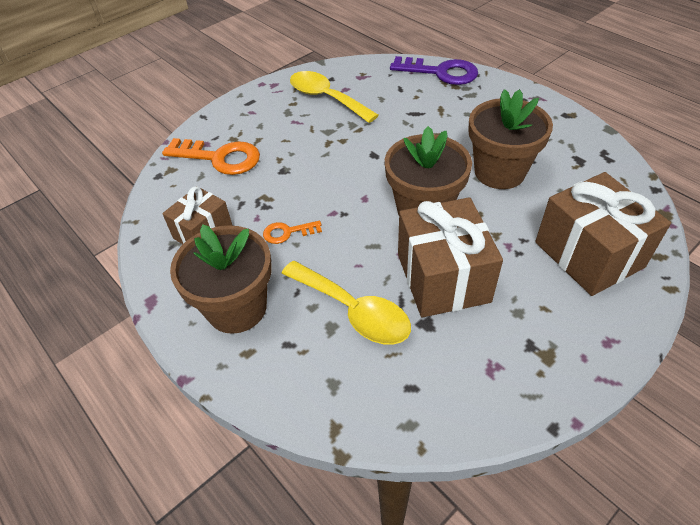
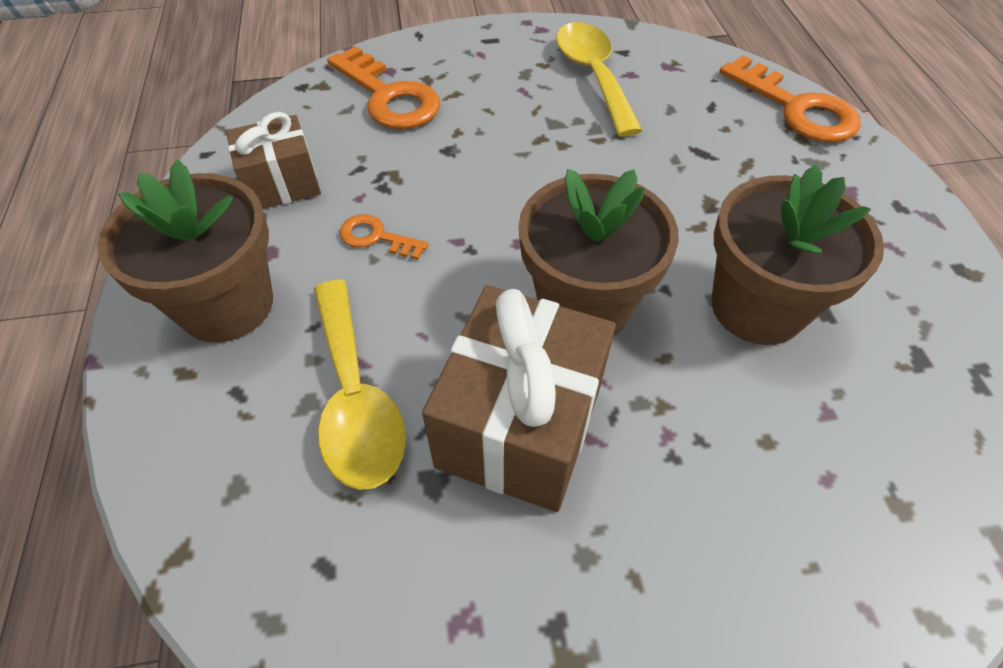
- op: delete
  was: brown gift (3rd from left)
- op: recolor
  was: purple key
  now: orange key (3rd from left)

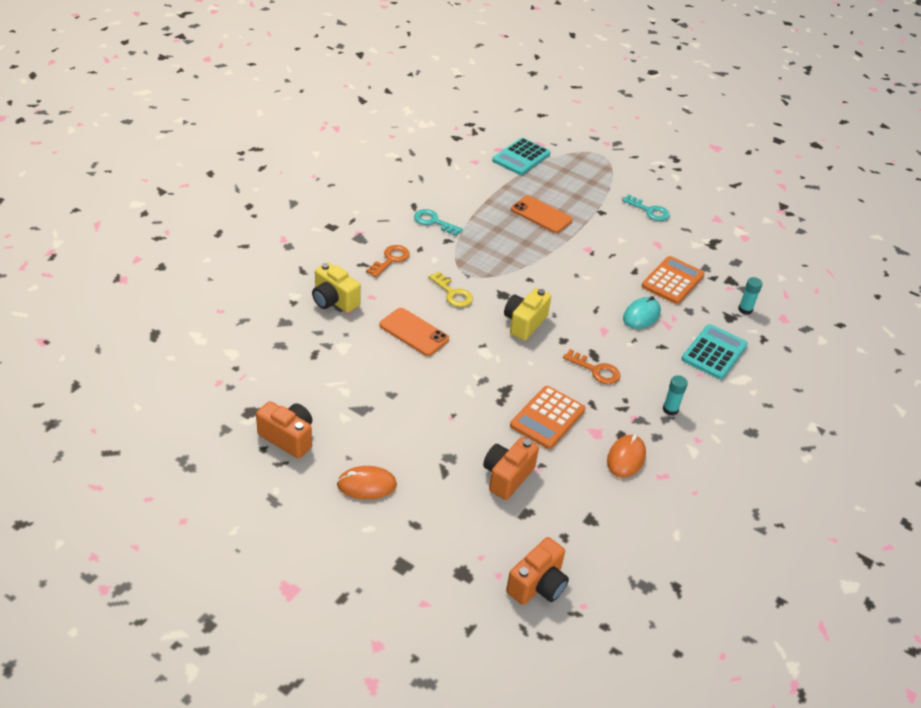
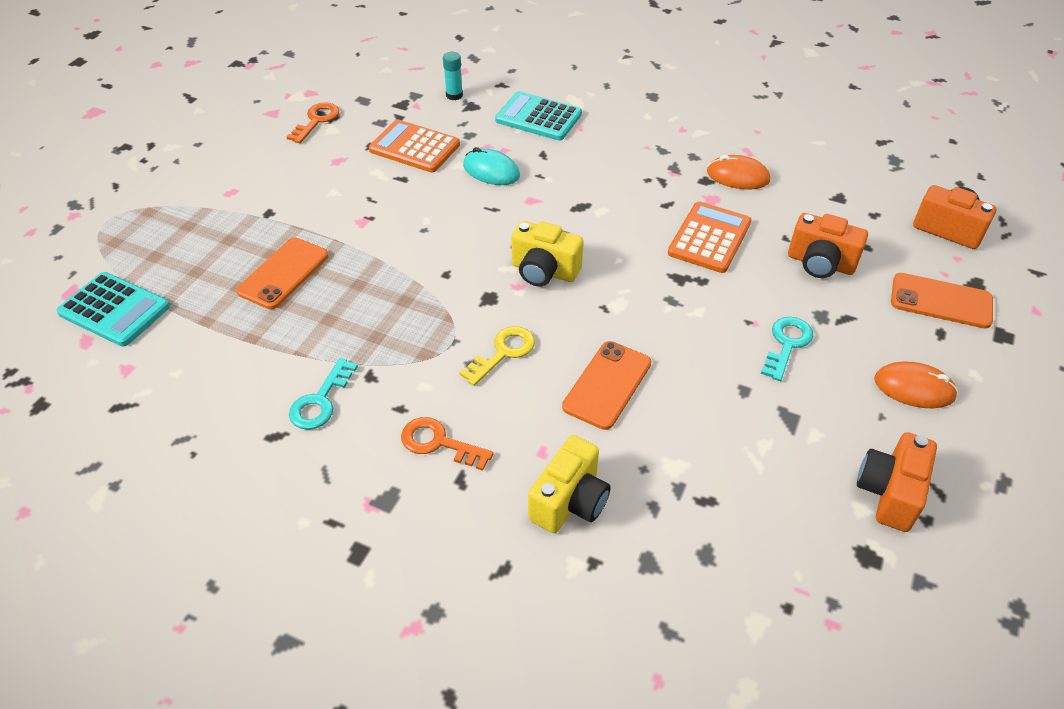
- op: delete
  was: turquoise glue stick (1st from left)
- op: insert
  now: orange phone (3rd from left)
- op: move
  was: orange key (2nd from left in the first image)
  now: orange key (1st from left)
- op: move
  was: turquoise key (2nd from left)
- op: rotate
  was: orange mouse (1st from left in the first image)
  clockwise: -60
- op: rotate
  was: orange calculator (1st from left in the first image)
  clockwise: -90

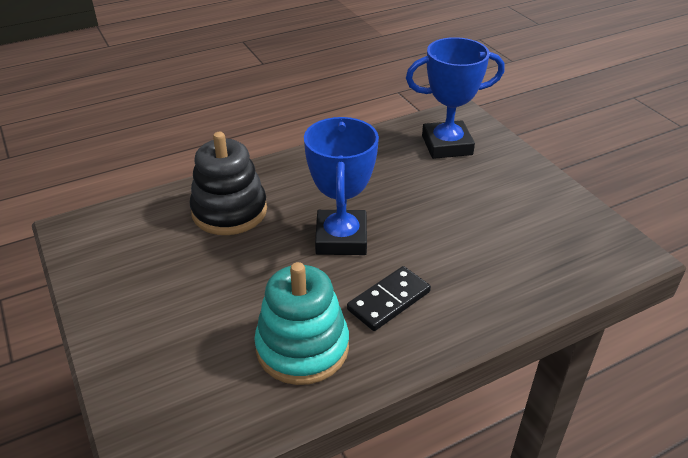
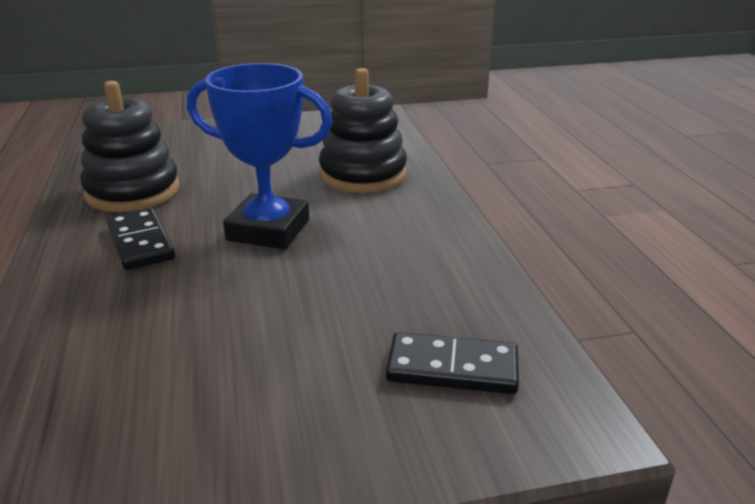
- op: replace
  was: blue trophy (2nd from left)
  now: black domino (2nd from left)
- op: recolor
  was: turquoise stacking toy
  now: black stacking toy (1st from left)

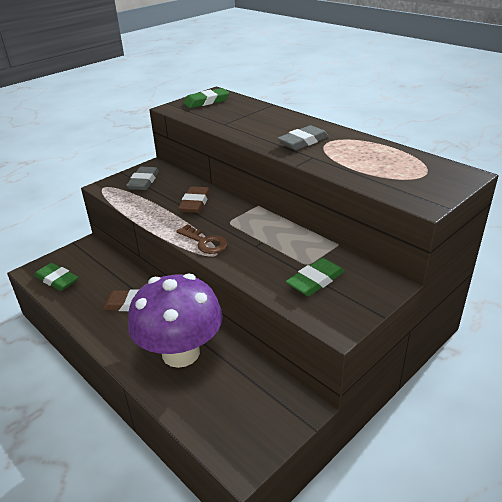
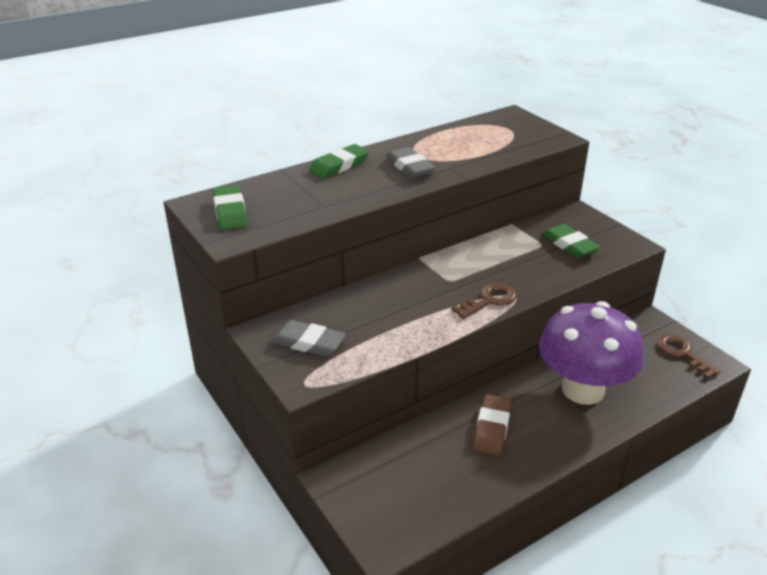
- op: delete
  was: brown eraser (2nd from left)
- op: insert
  now: brown key (2nd from left)
- op: move
  was: green eraser (1st from left in the first image)
  now: green eraser (2nd from left)

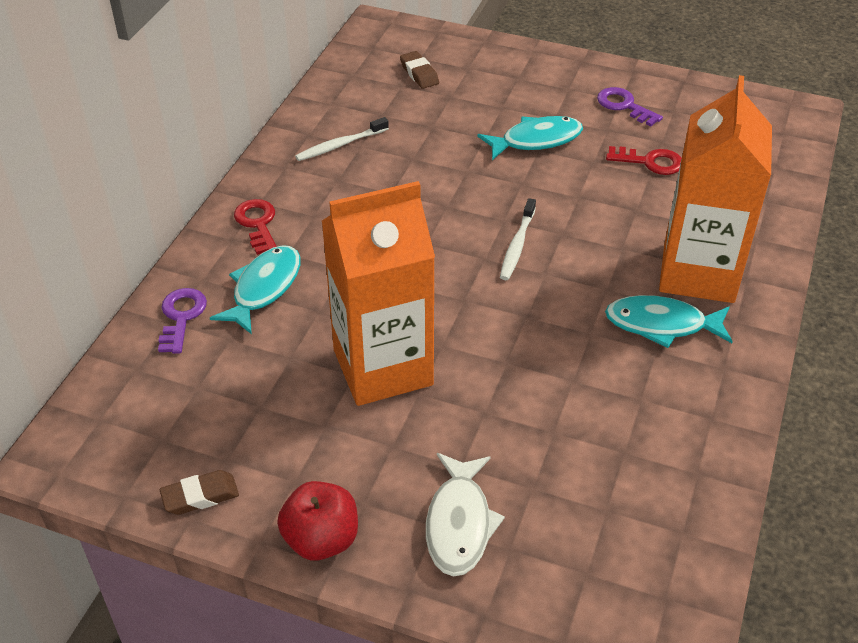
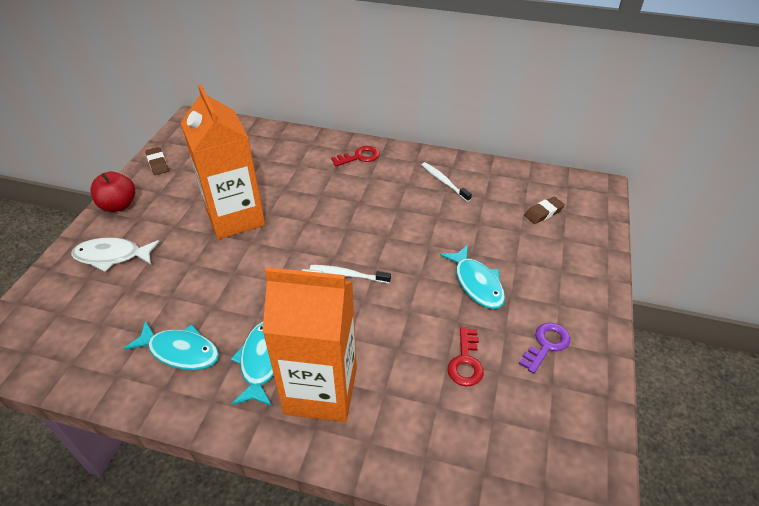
- op: delete
  was: purple key (1st from left)
- op: move
  was: turquoise fish (1st from left)

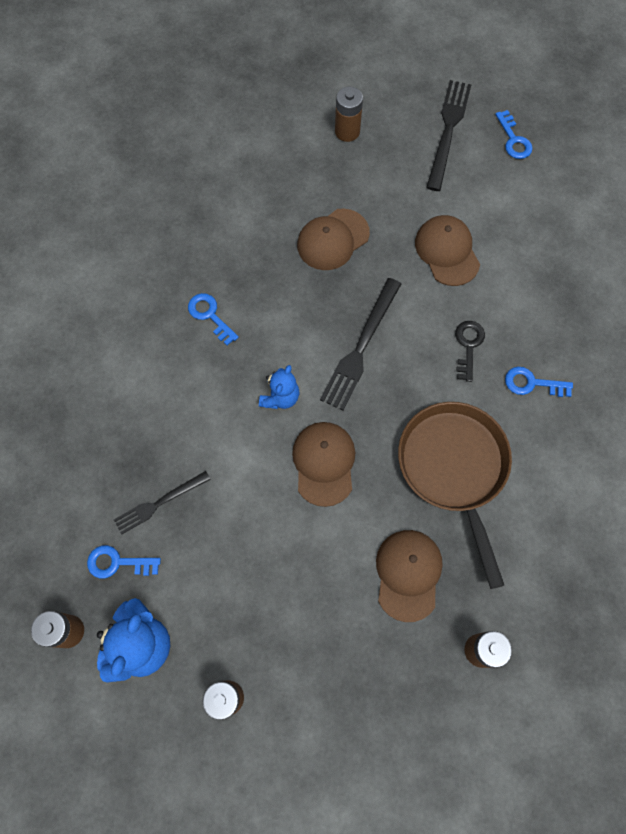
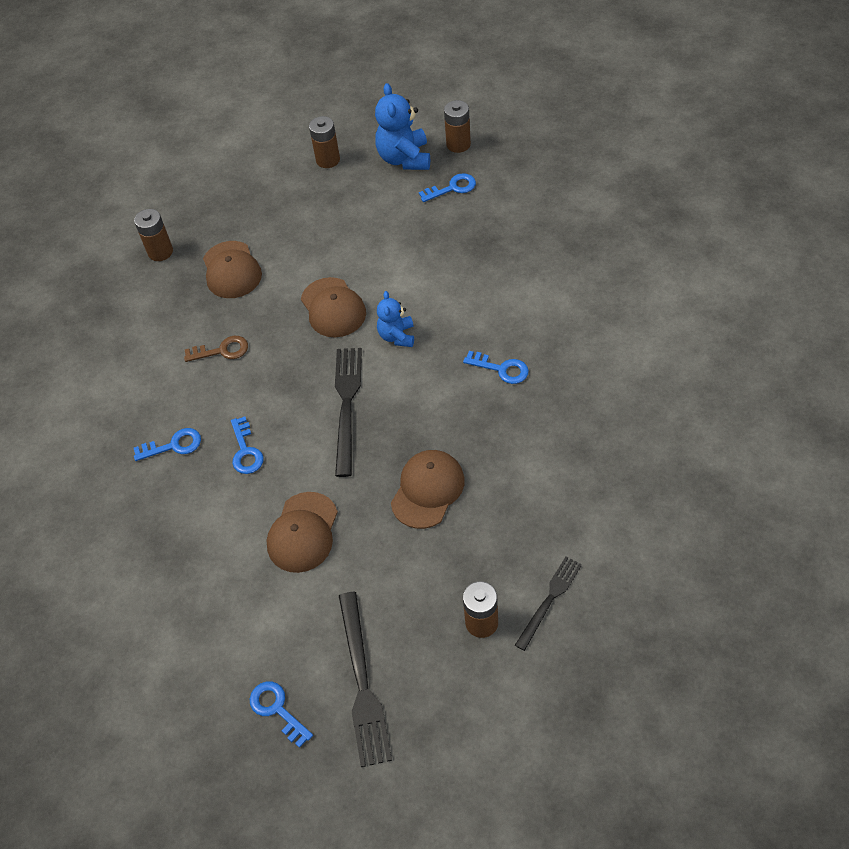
- op: move
  was: black fork (1st from left in the first image)
  now: black fork (3rd from left)
- op: replace
  was: brown pan
  now: brown key
- op: recolor
  was: black key
  now: blue key (2nd from left)
- op: rotate
  was: brown cap (4th from left in the first image)
  clockwise: 60

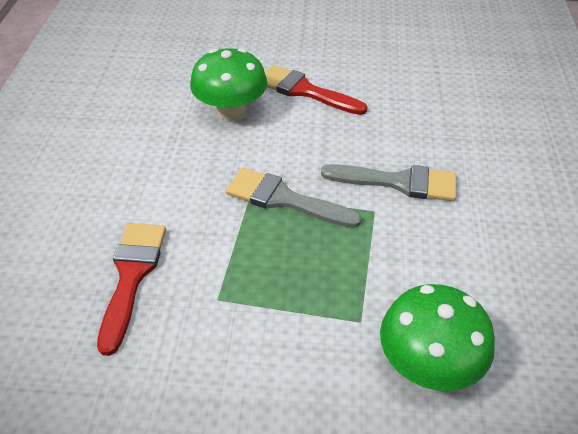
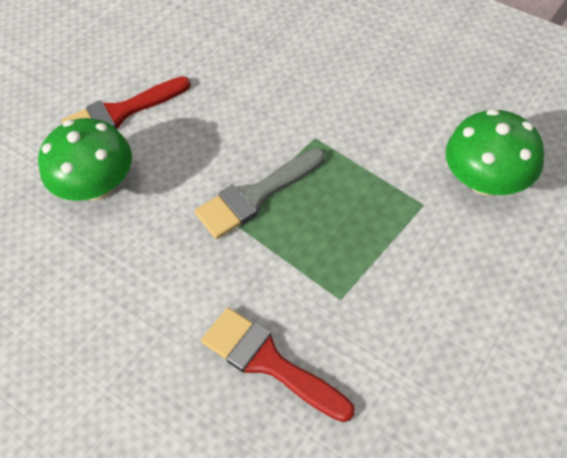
- op: delete
  was: grey brush (2nd from left)

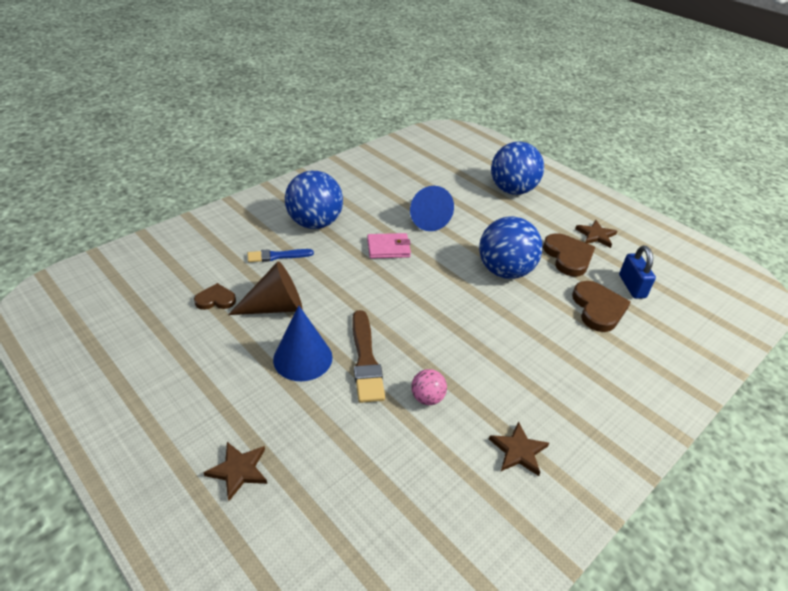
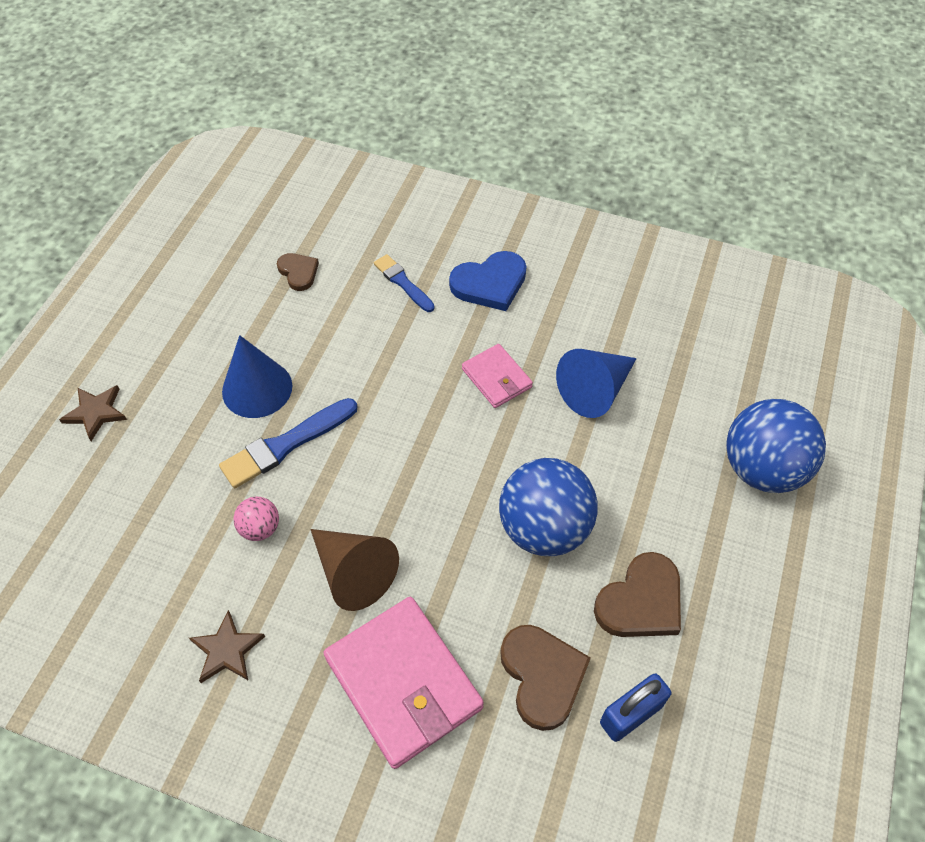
- op: delete
  was: brown star (3rd from left)
- op: insert
  now: pink wallet (1st from left)
- op: move
  was: brown cone
- op: replace
  was: blue ball (1st from left)
  now: blue heart
- op: recolor
  was: brown brush
  now: blue brush (1st from left)
- op: rotate
  was: brown heart (3rd from left in the first image)
  clockwise: -75

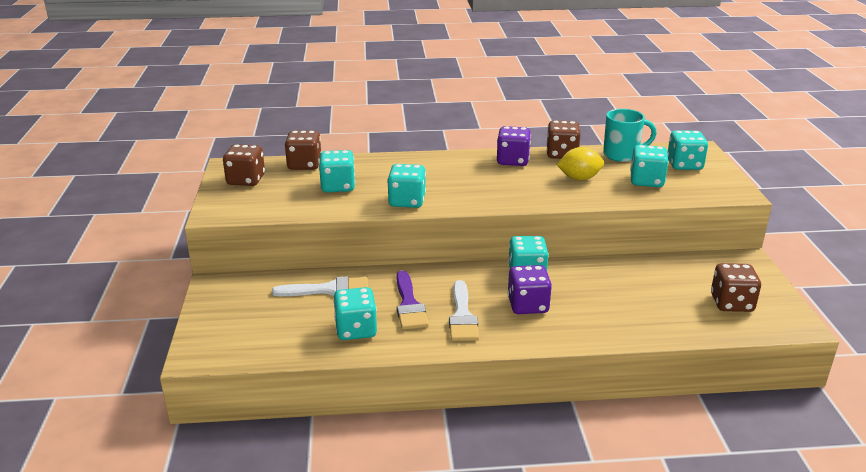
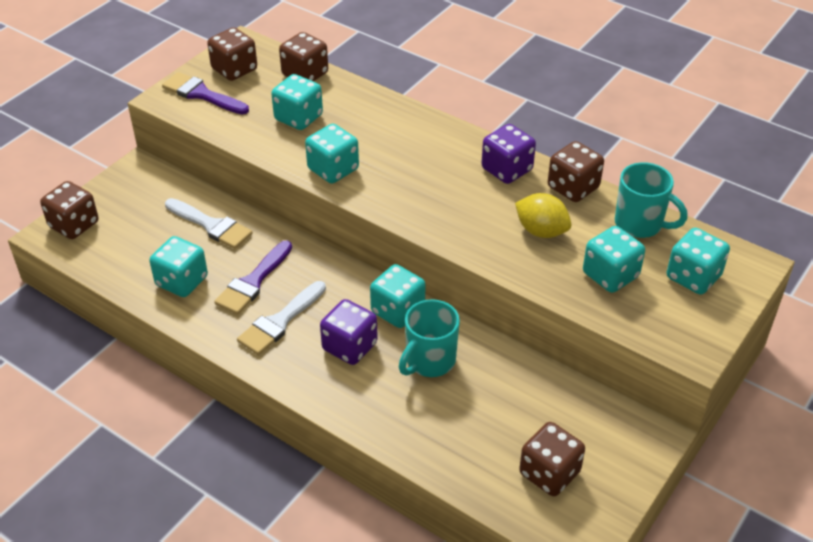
- op: insert
  now: brown dice (1st from left)
- op: insert
  now: purple brush (1st from left)
- op: insert
  now: turquoise mug (1st from left)

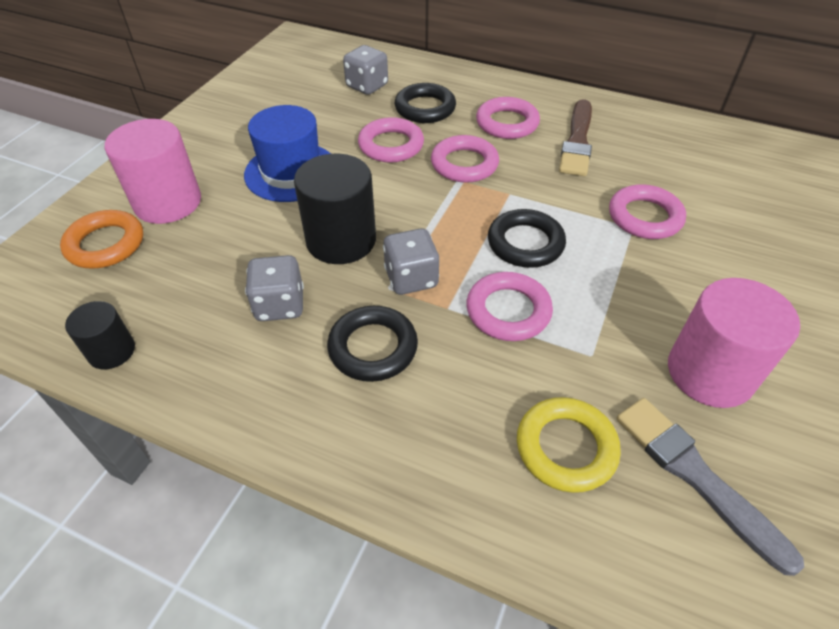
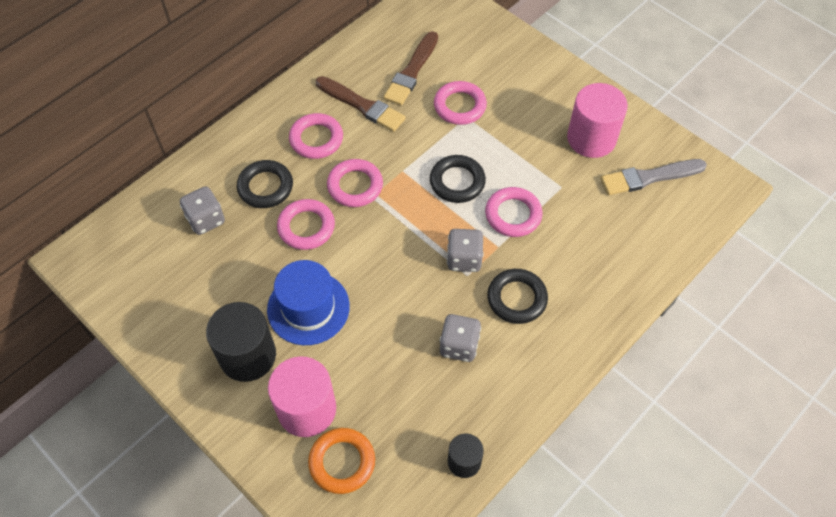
- op: delete
  was: yellow ring
- op: insert
  now: brown brush (2nd from left)
- op: move
  was: black cylinder (2nd from left in the first image)
  now: black cylinder (1st from left)

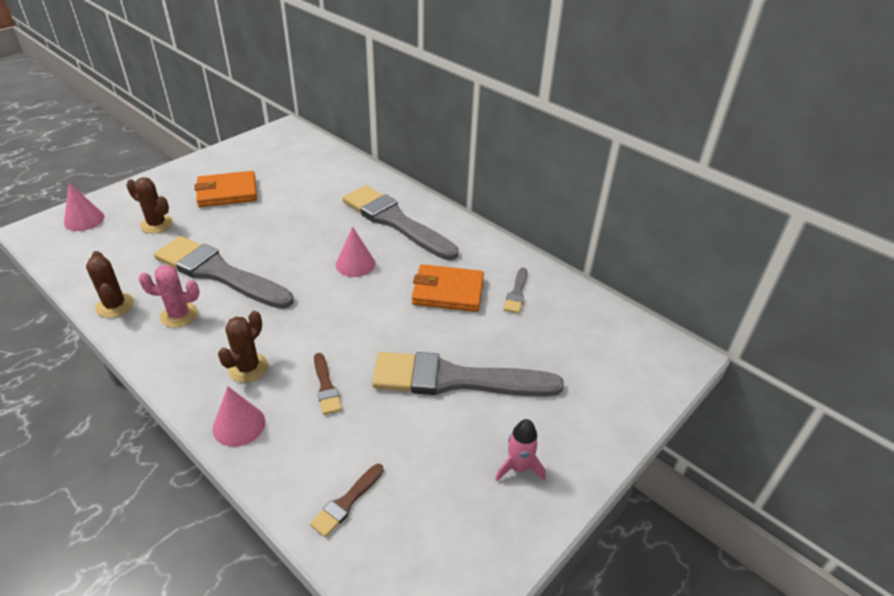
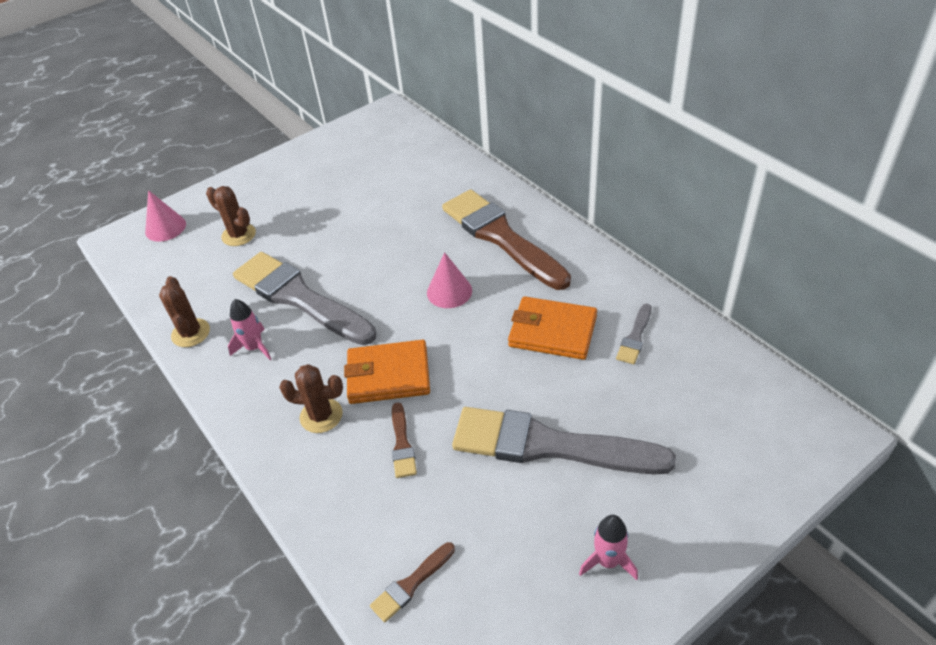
- op: delete
  was: pink cone (2nd from left)
- op: move
  was: orange wallet (1st from left)
- op: replace
  was: pink cactus
  now: pink rocket (1st from left)
- op: recolor
  was: grey brush (2nd from left)
  now: brown brush (3rd from left)
- op: rotate
  was: brown cactus (3rd from left)
  clockwise: 60

